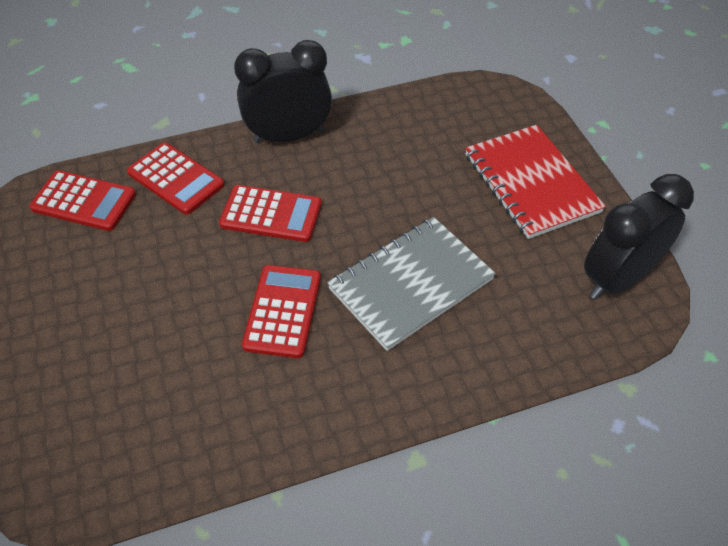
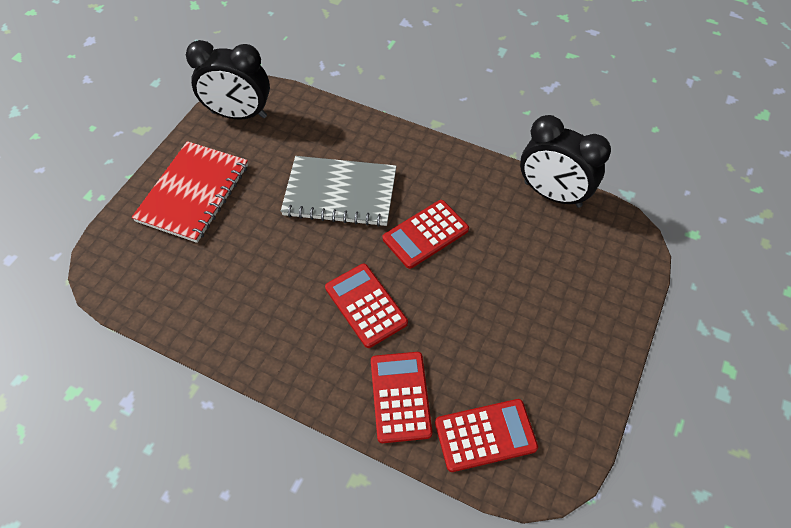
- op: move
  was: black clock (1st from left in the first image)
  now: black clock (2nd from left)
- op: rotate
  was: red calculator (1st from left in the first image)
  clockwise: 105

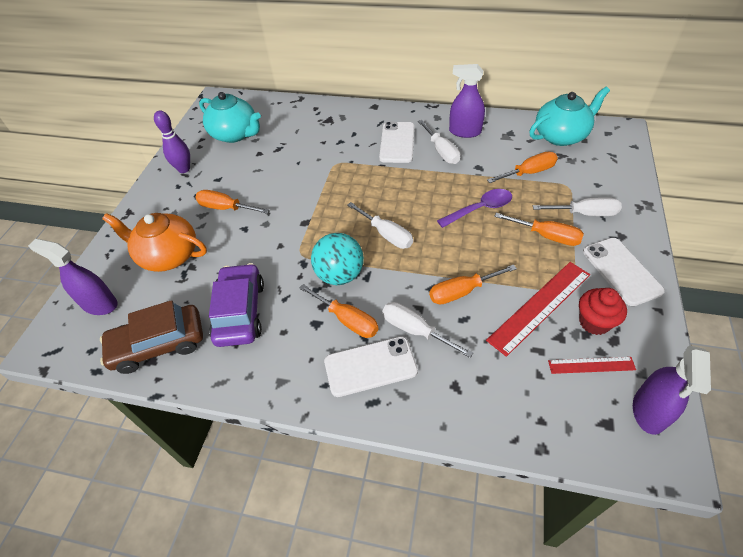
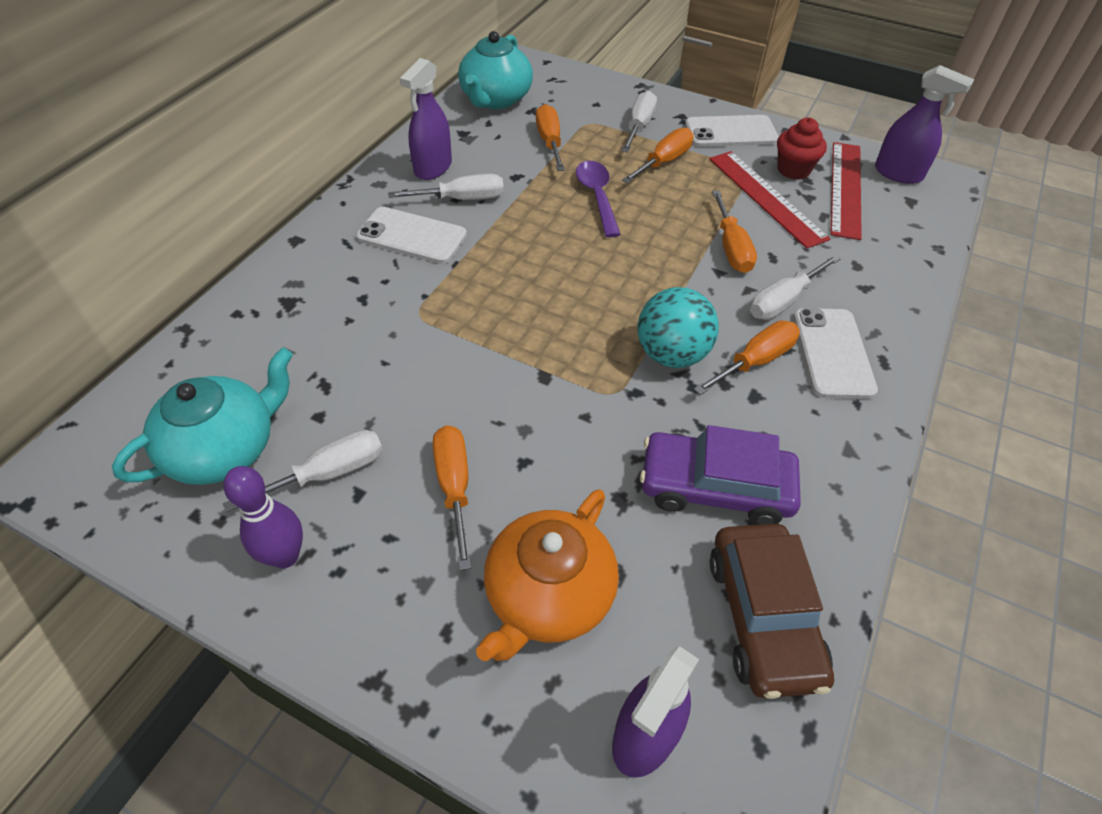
- op: move
  was: white screwdriver (1st from left)
- op: rotate
  was: orange screwdriver (1st from left)
  clockwise: 135
- op: rotate
  was: turquoise teapot (2nd from left)
  clockwise: -150
- op: resize
  was: red ruler (2nd from left)
  ratio: 1.82

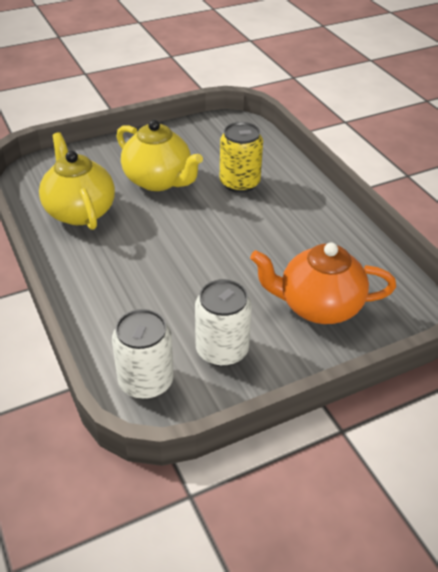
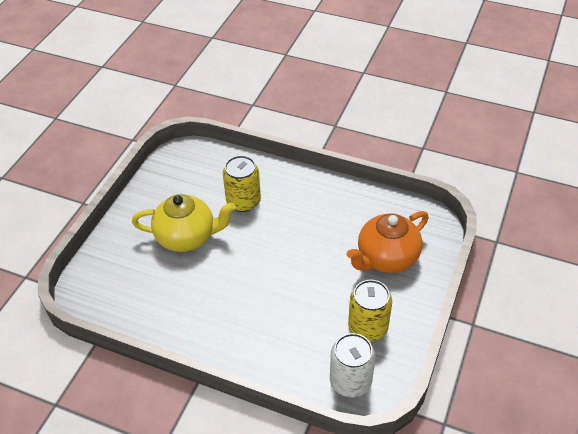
- op: delete
  was: yellow teapot (1st from left)
- op: recolor
  was: white can (2nd from left)
  now: yellow can (2nd from left)

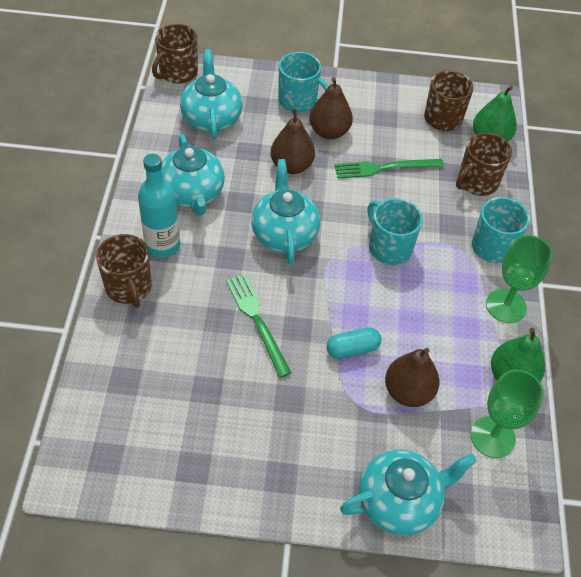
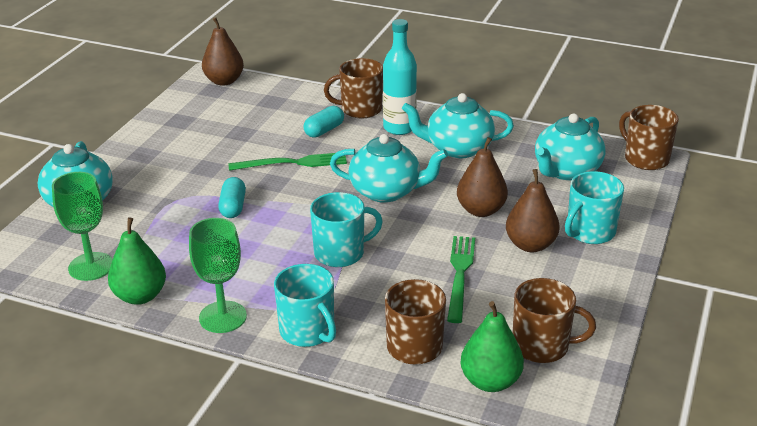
- op: insert
  now: turquoise capsule (2nd from left)
- op: move
  was: brown pear (3rd from left in the first image)
  now: brown pear (1st from left)
- op: rotate
  was: turquoise teapot (2nd from left in the first image)
  clockwise: 120

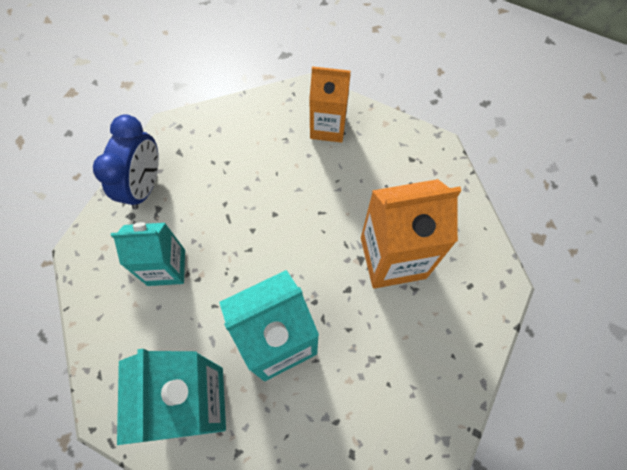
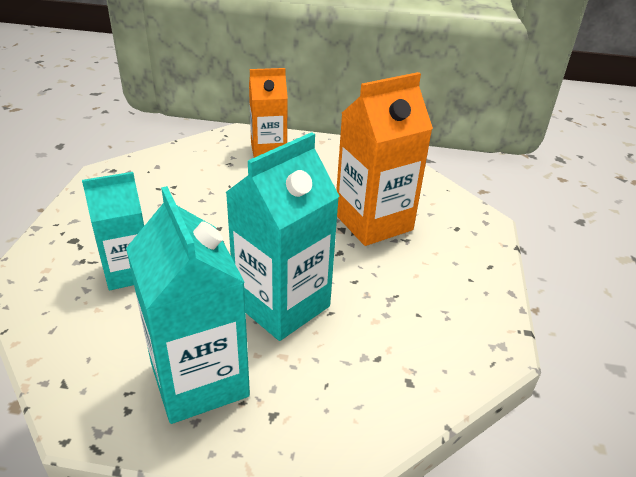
- op: delete
  was: blue clock

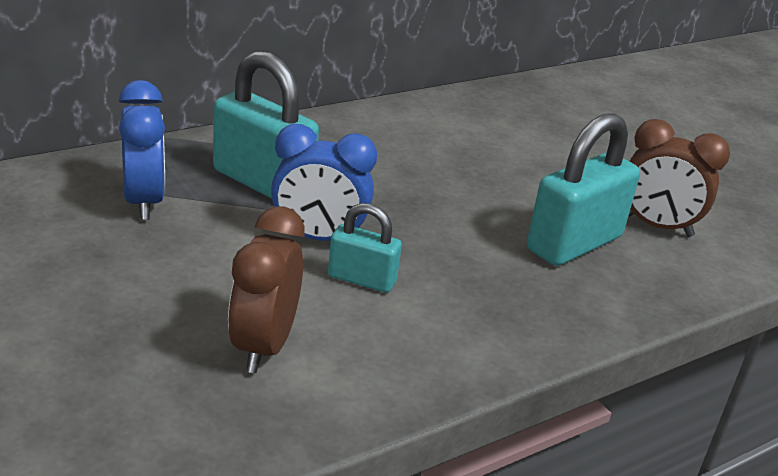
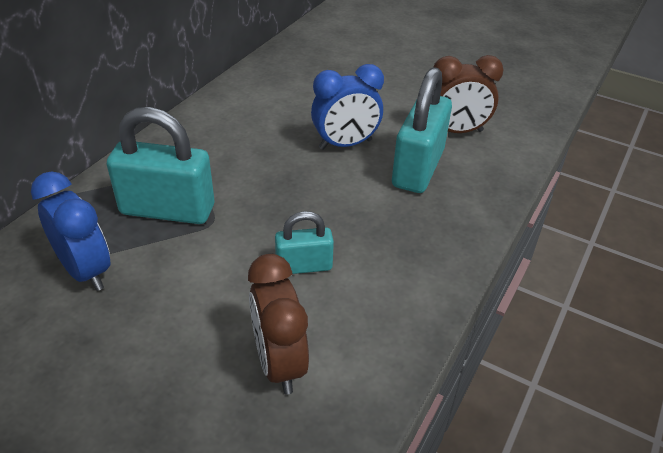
- op: move
  was: blue clock (2nd from left)

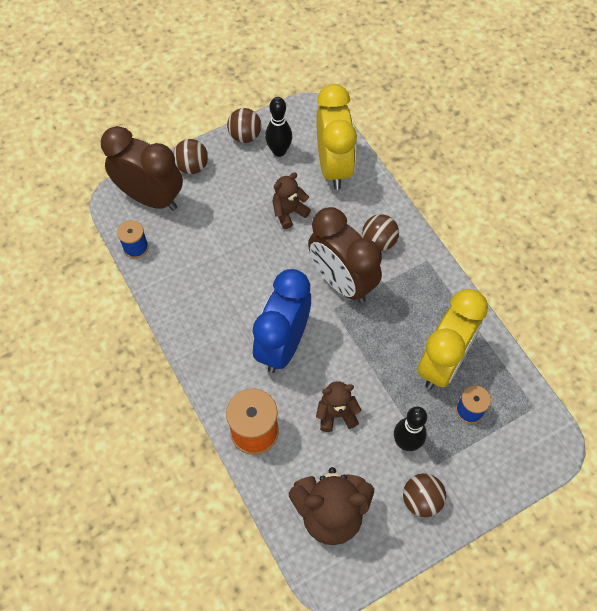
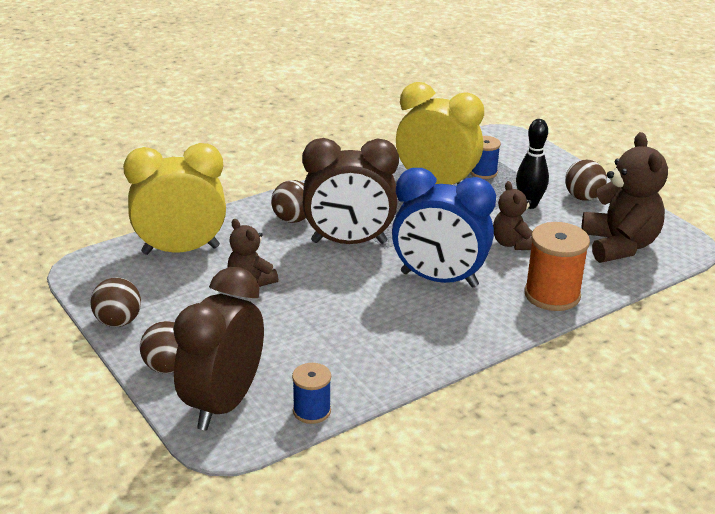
- op: delete
  was: black bowling pin (1st from left)
- op: rotate
  was: brown clock (2nd from left)
  clockwise: 45

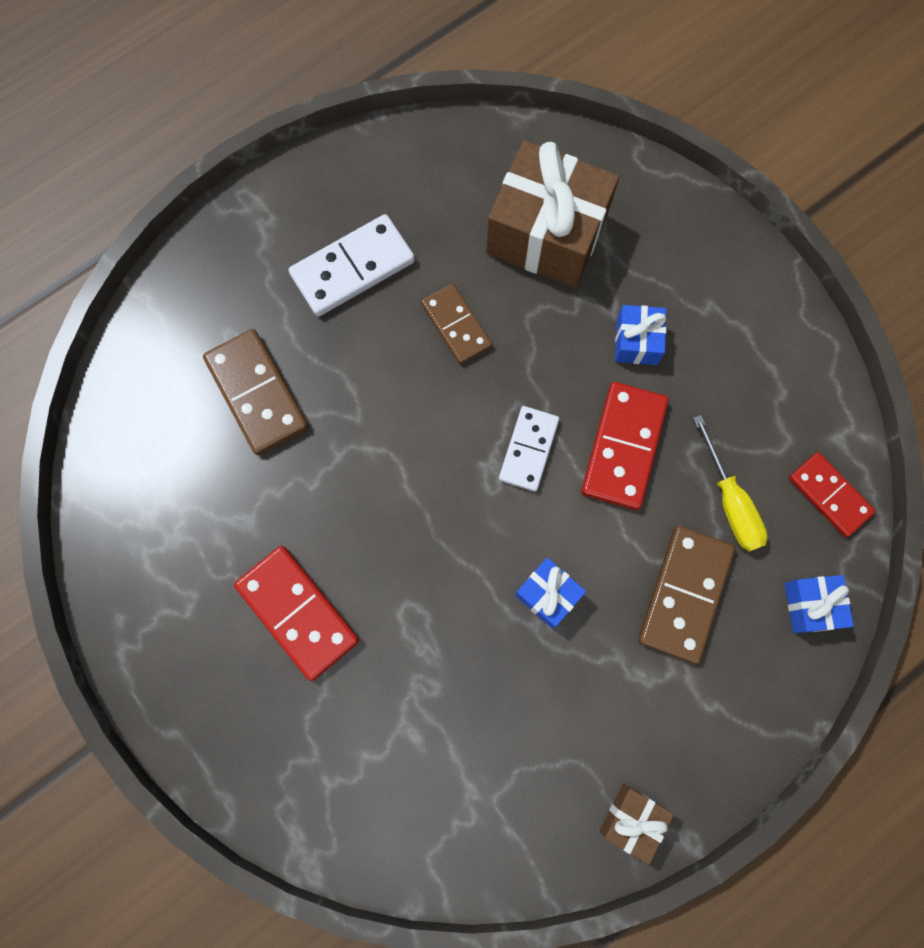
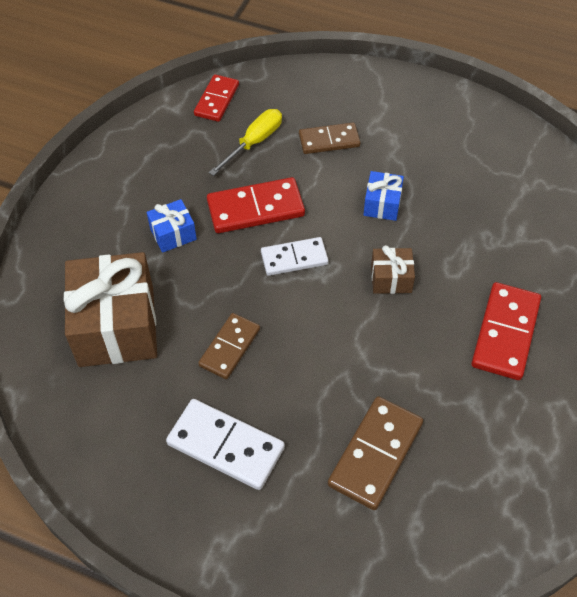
- op: delete
  was: blue gift (3rd from left)
- op: move
  was: brown gift (2nd from left)
- op: resize
  was: brown domino (3rd from left in the first image)
  ratio: 0.67

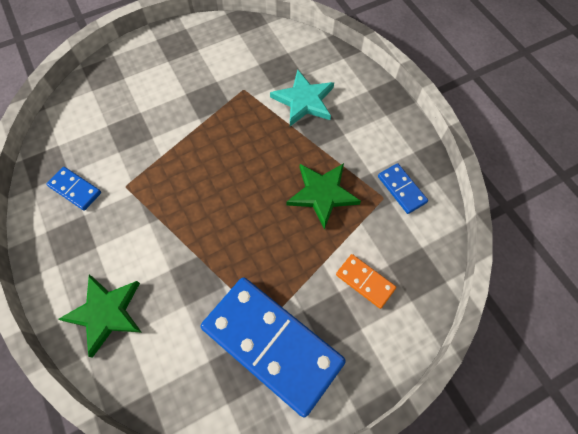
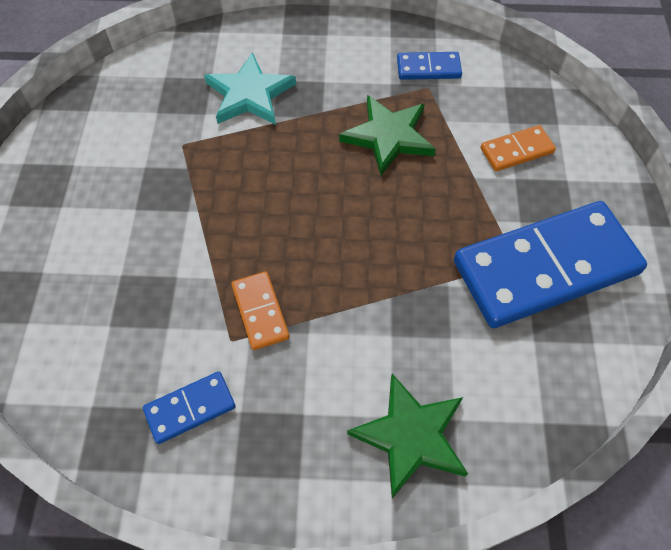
- op: insert
  now: orange domino (1st from left)

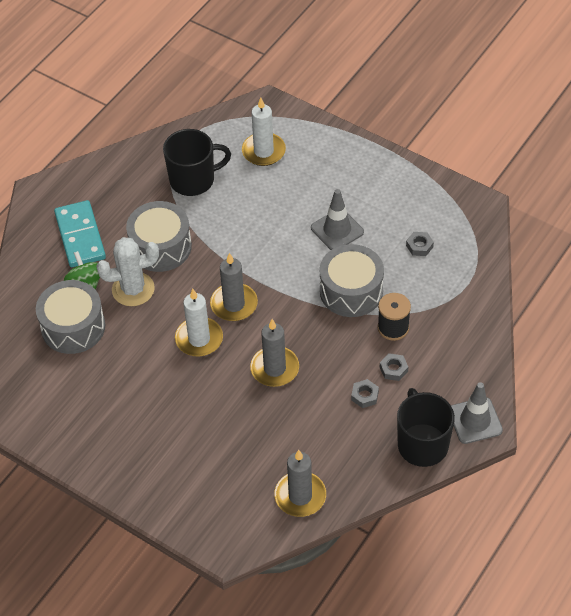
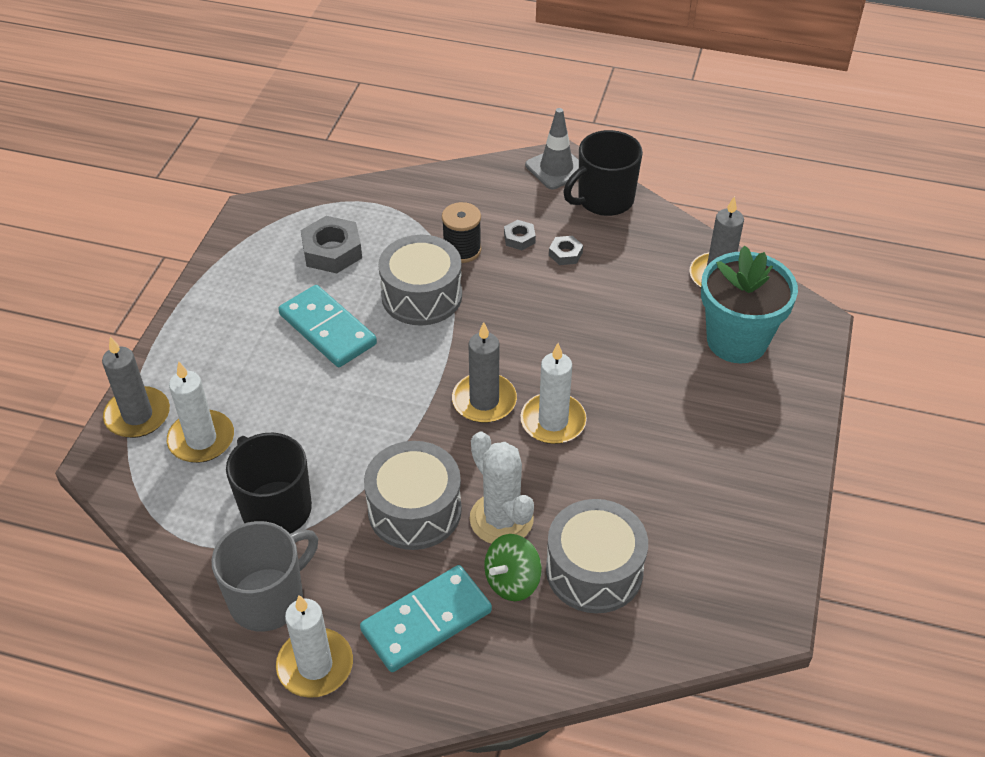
- op: insert
  now: grey mug
- op: insert
  now: white candle (2nd from left)
- op: insert
  now: turquoise flower pot
- op: move
  was: grey candle (2nd from left in the first image)
  now: grey candle (1st from left)
- op: replace
  was: grey traffic cone (1st from left)
  now: turquoise domino (1st from left)
- op: resize
  was: grey nut (3rd from left in the first image)
  ratio: 1.87

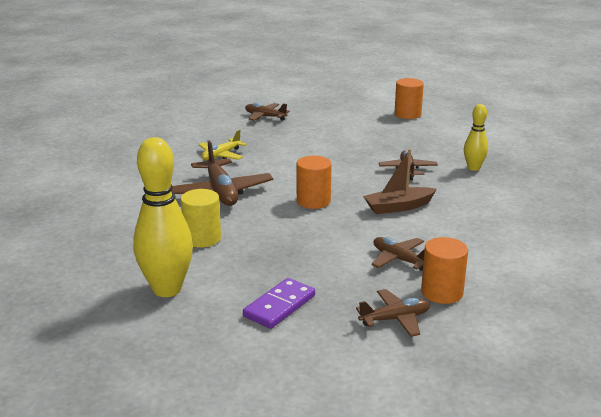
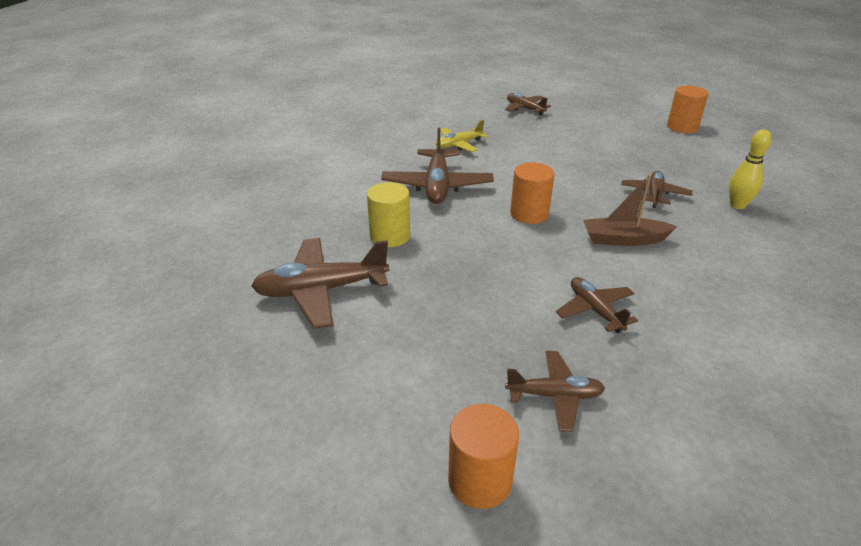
- op: delete
  was: purple domino
- op: move
  was: orange cylinder (3rd from left in the first image)
  now: orange cylinder (1st from left)
- op: replace
  was: yellow bowling pin (1st from left)
  now: brown plane (1st from left)

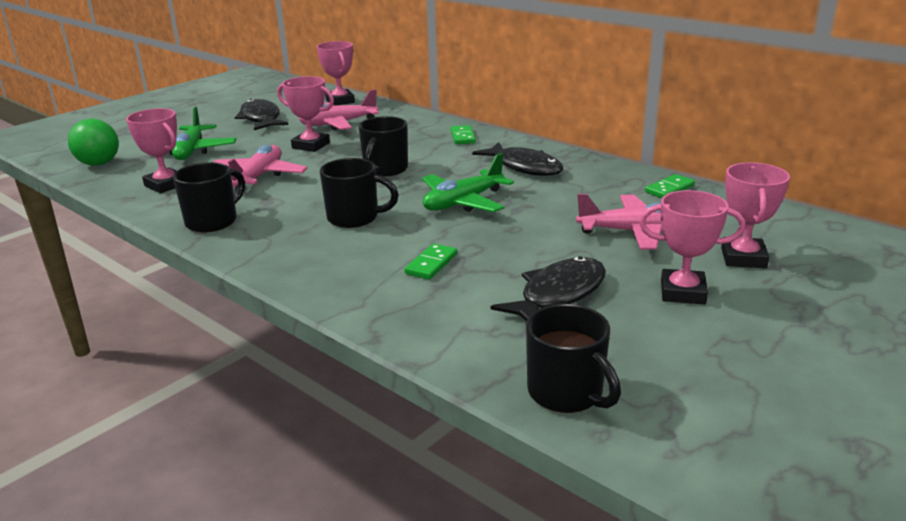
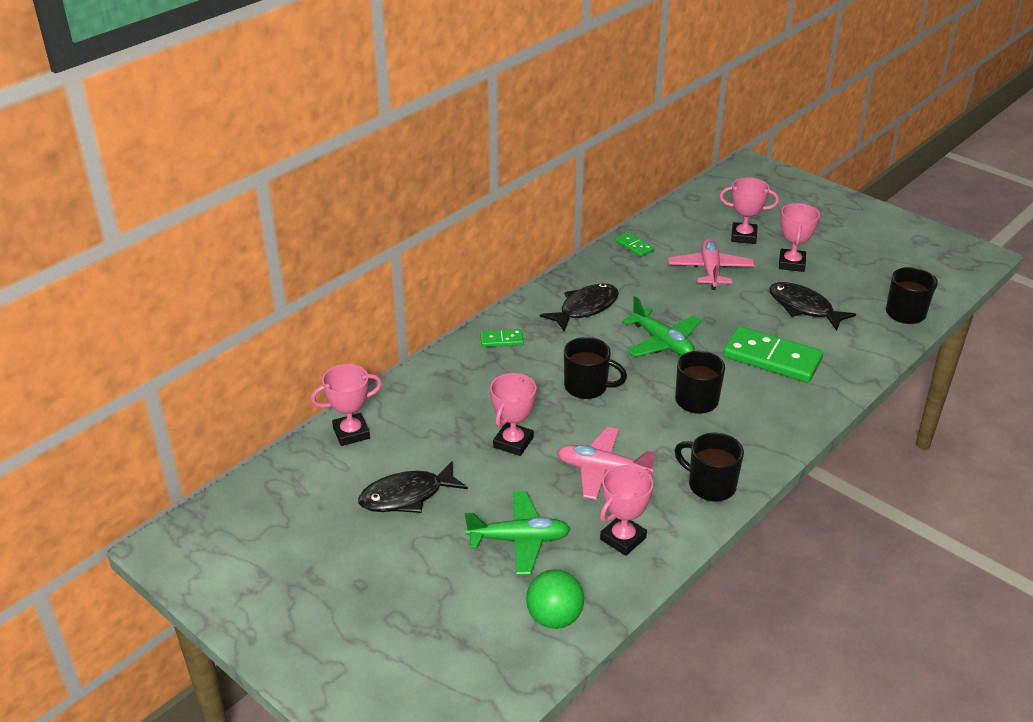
- op: delete
  was: pink plane (2nd from left)
- op: resize
  was: green domino (1st from left in the first image)
  ratio: 2.1

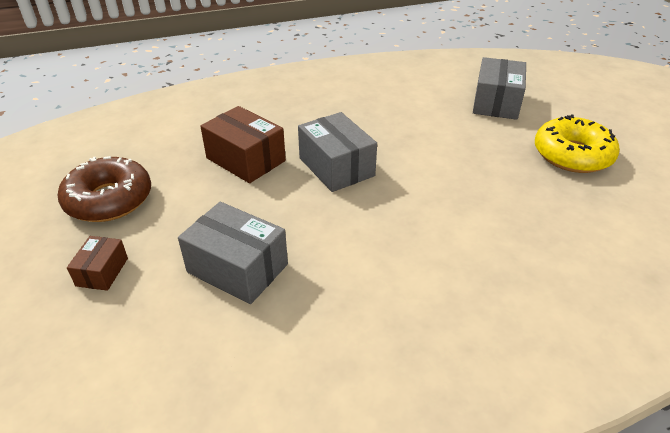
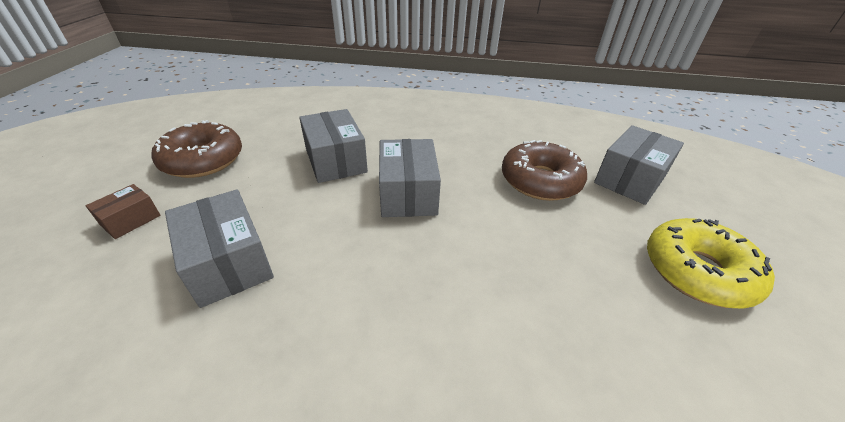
- op: insert
  now: brown donut (2nd from left)
- op: recolor
  was: brown box (2nd from left)
  now: grey box (2nd from left)

